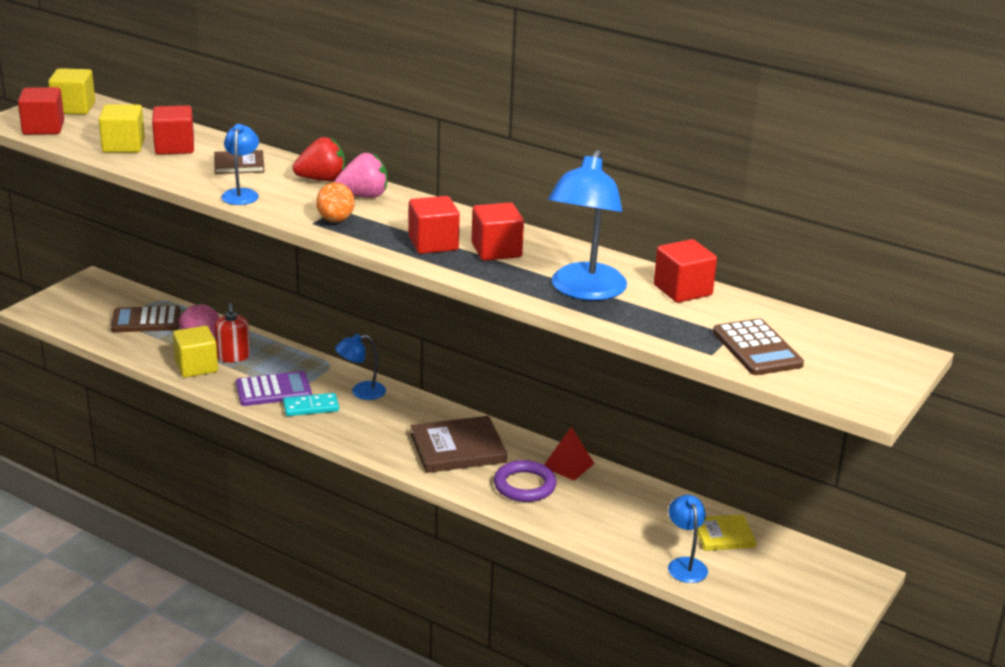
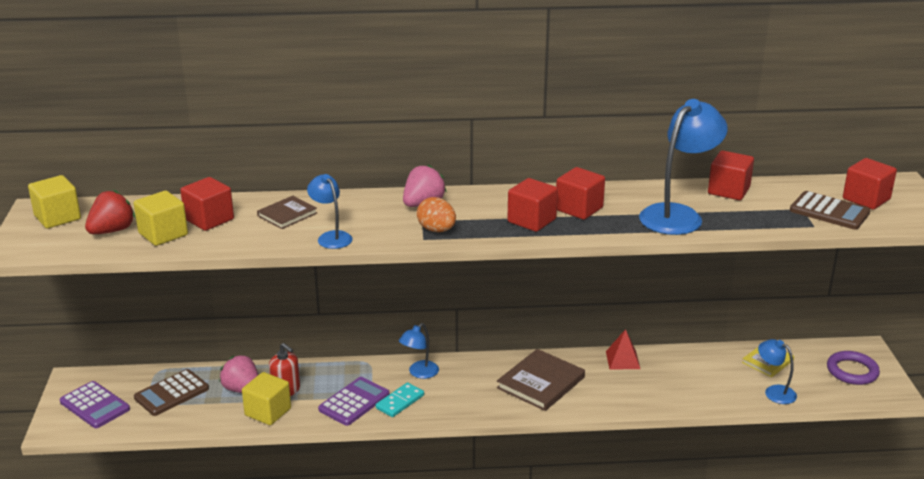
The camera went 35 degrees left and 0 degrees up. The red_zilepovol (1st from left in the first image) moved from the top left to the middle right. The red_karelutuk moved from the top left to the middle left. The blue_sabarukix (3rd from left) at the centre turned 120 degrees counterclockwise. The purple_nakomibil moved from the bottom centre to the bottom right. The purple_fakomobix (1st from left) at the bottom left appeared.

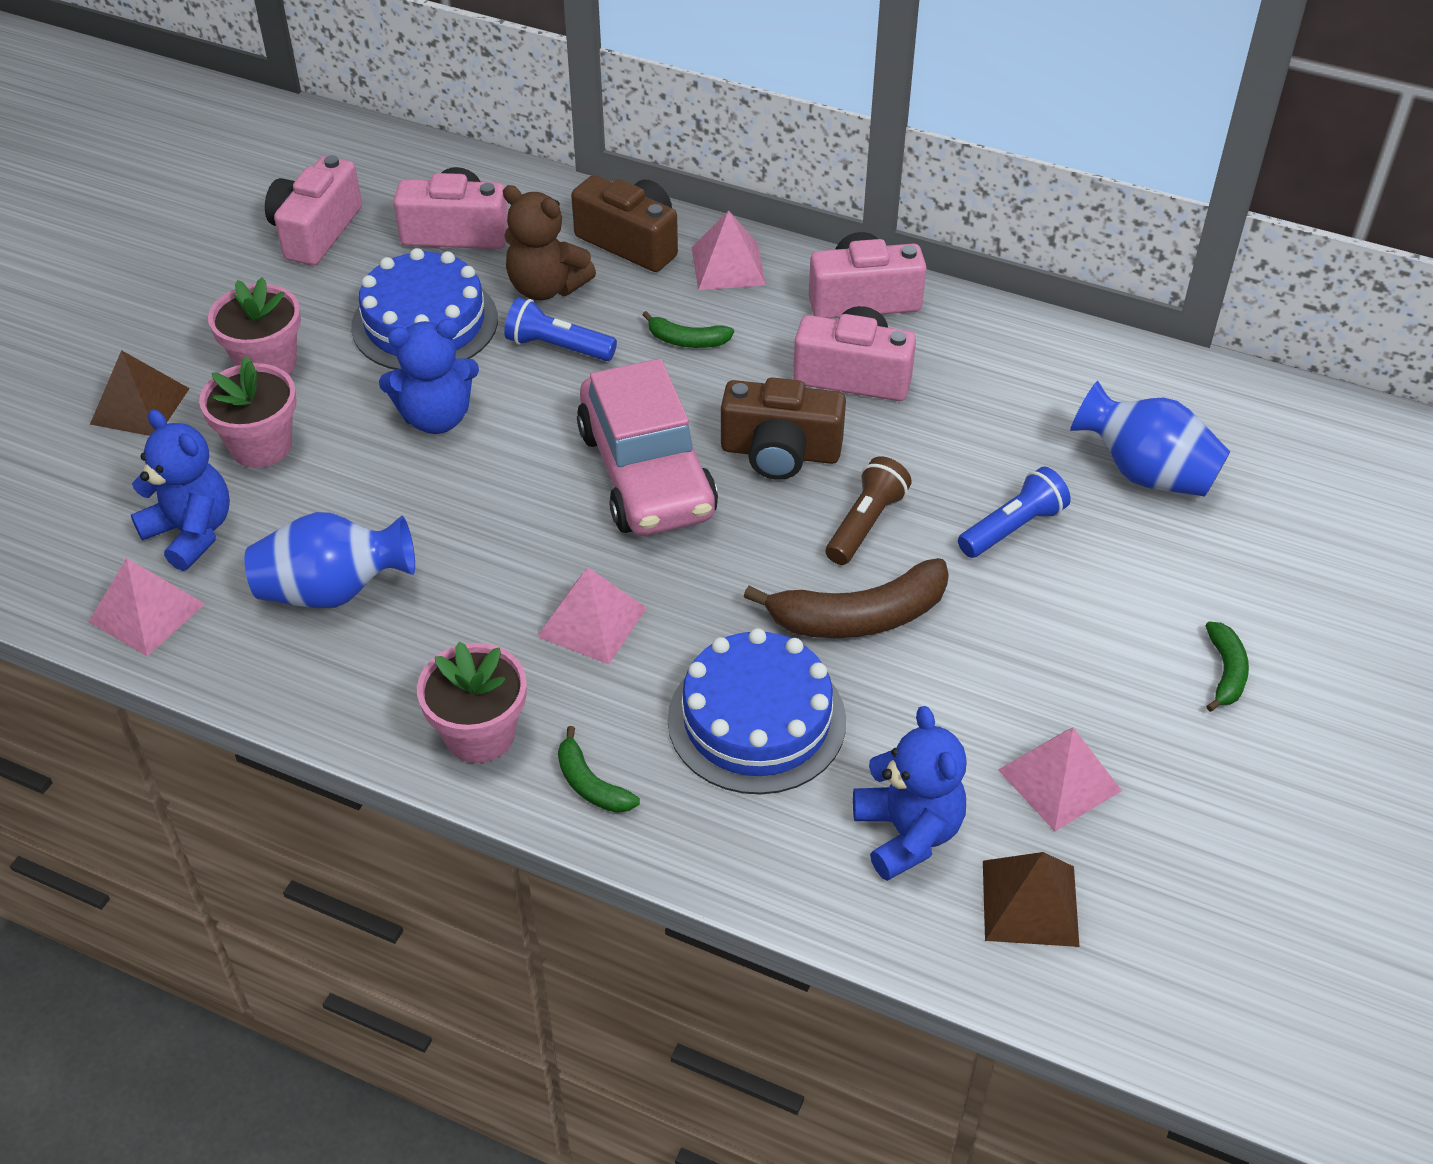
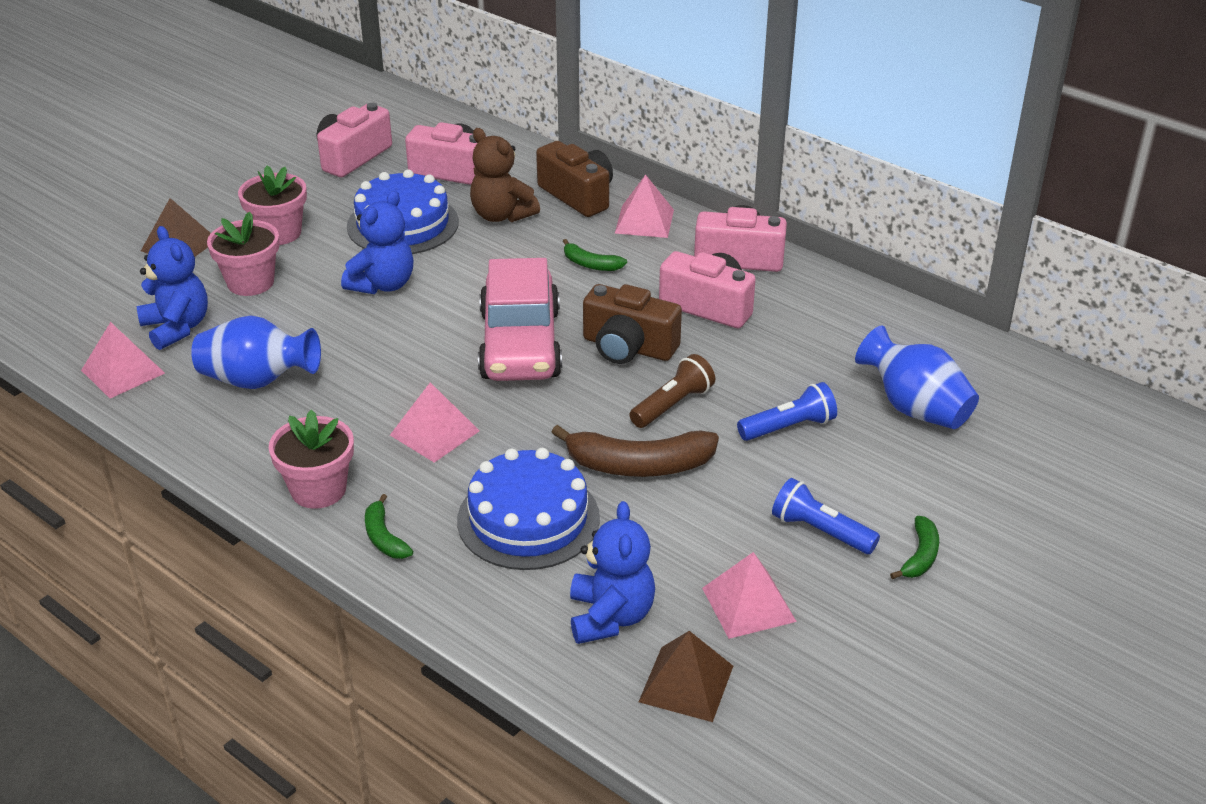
The camera went 15 degrees right and 10 degrees down. The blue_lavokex (1st from left in the first image) moved from the top centre to the middle right. The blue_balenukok (2nd from left) at the top left turned 60 degrees counterclockwise.

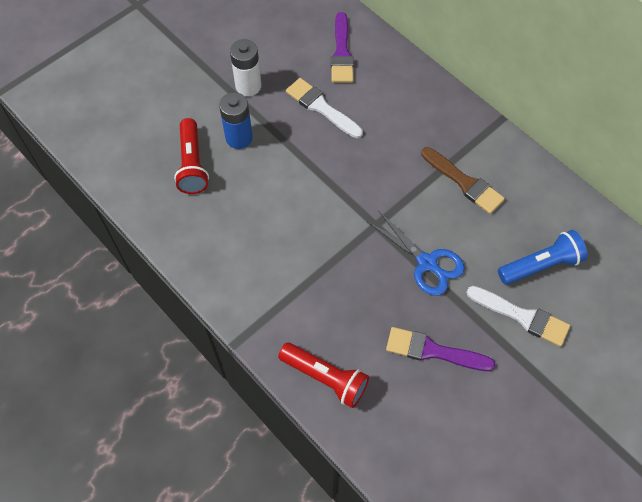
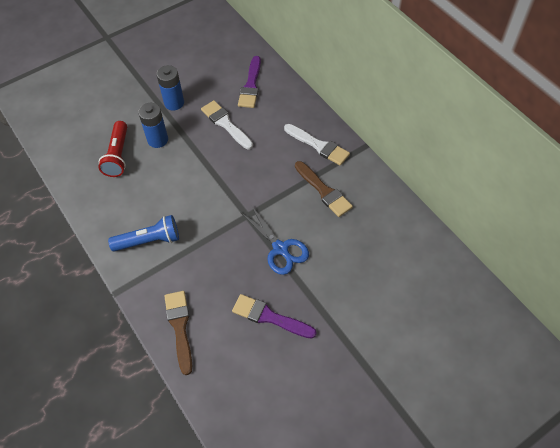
The camera went 10 degrees right and 5 degrees down. The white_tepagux at the top centre became the blue_tepagux (2nd from left) at the top left. The blue_lavokex moved from the middle right to the middle left. The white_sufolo (2nd from left) moved from the middle right to the top centre. The red_lavokex (2nd from left) at the bottom centre was replaced by the brown_sufolo (1st from left) at the bottom left.

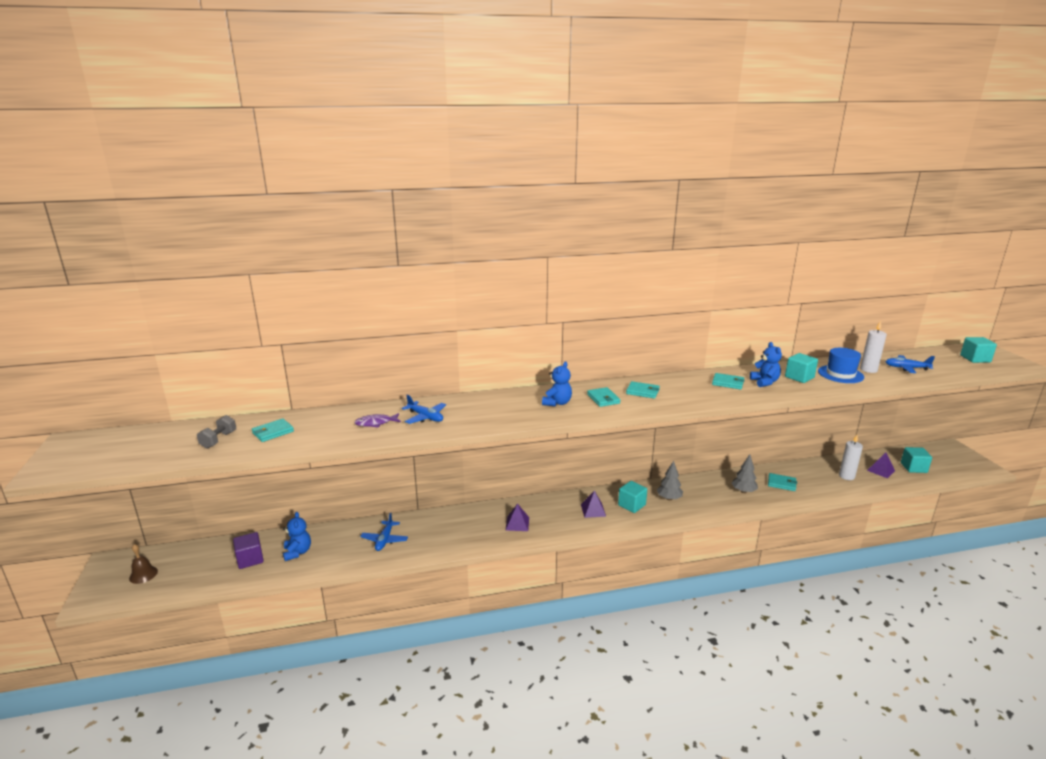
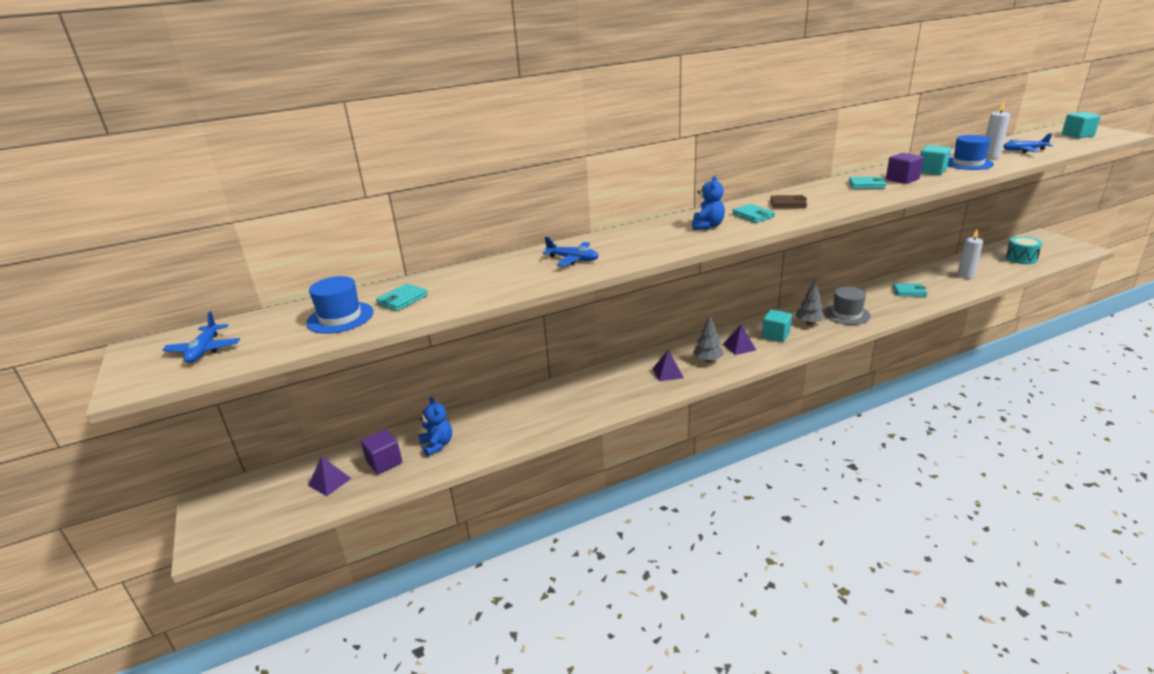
The camera went 10 degrees left and 5 degrees up. The blue_balenukok (3rd from left) at the middle right was replaced by the purple_zilepovol (2nd from left) at the top right. The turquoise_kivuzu (3rd from left) at the centre became the brown_kivuzu at the top right. The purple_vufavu at the centre disappeared. The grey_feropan at the middle left was replaced by the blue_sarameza (1st from left) at the middle left. The turquoise_zilepovol (3rd from left) at the middle right was replaced by the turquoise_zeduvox at the middle right. The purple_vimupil (3rd from left in the first image) moved from the middle right to the bottom left. The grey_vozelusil (2nd from left in the first image) moved from the middle right to the centre. The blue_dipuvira (1st from left) moved from the bottom centre to the middle left. The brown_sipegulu at the bottom left disappeared. The grey_sarameza at the middle right appeared.

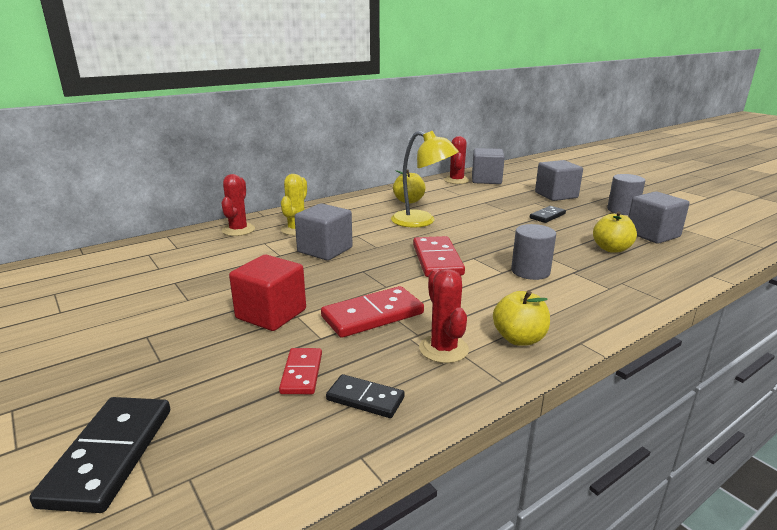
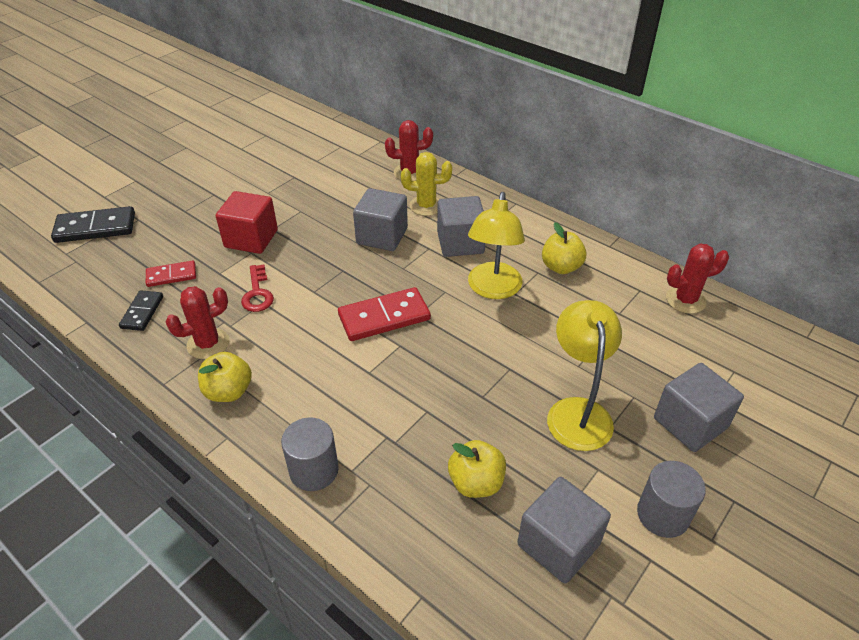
The camera went 75 degrees right and 20 degrees up. The grey_zilepovol (2nd from left) moved from the top centre to the centre. The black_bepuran (3rd from left) at the middle right was replaced by the yellow_sabarukix (2nd from left) at the middle right. The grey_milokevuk (1st from left) moved from the middle right to the bottom centre. The red_bepuran (2nd from left) at the centre was replaced by the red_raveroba at the middle left.

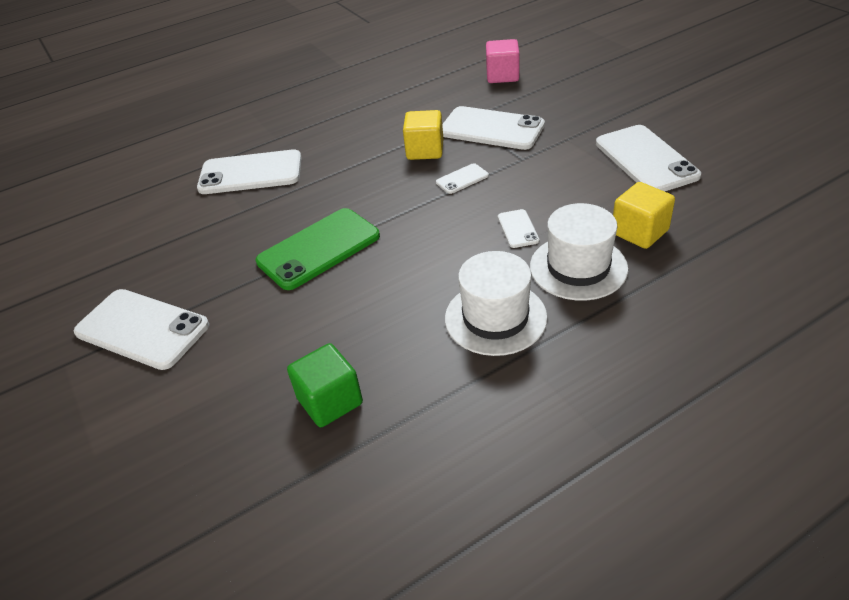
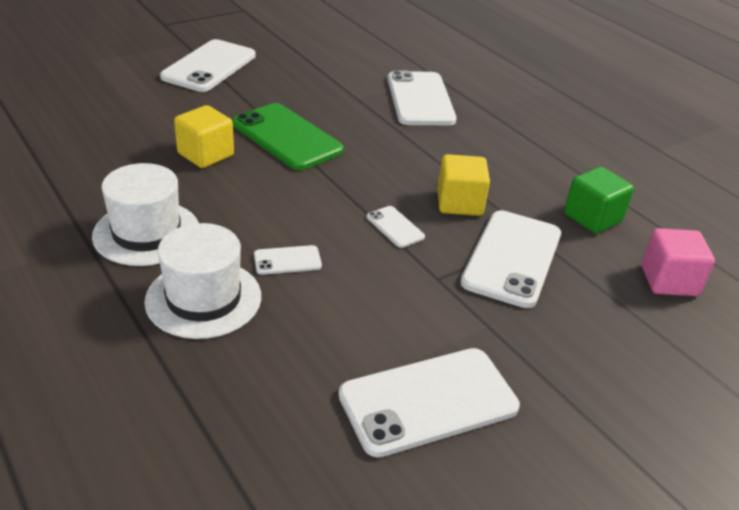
The camera went 80 degrees right and 5 degrees down. The yellow_zilepovol (2nd from left in the first image) moved from the middle right to the top left. The green_zilepovol moved from the centre to the middle right.

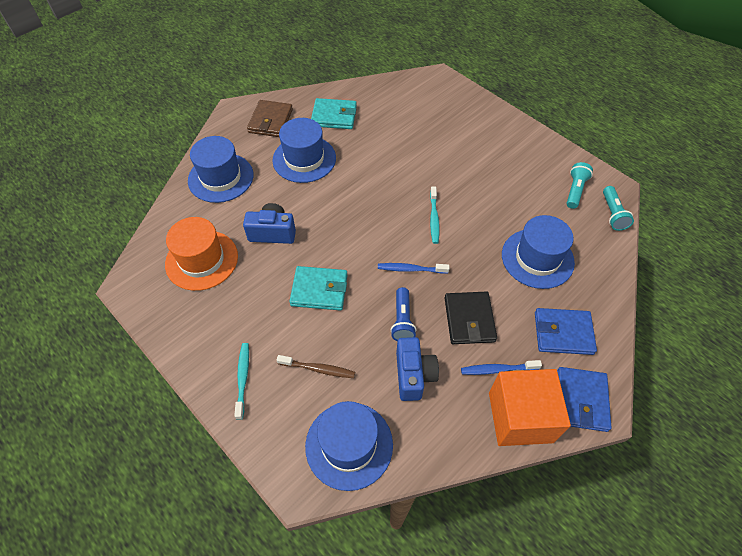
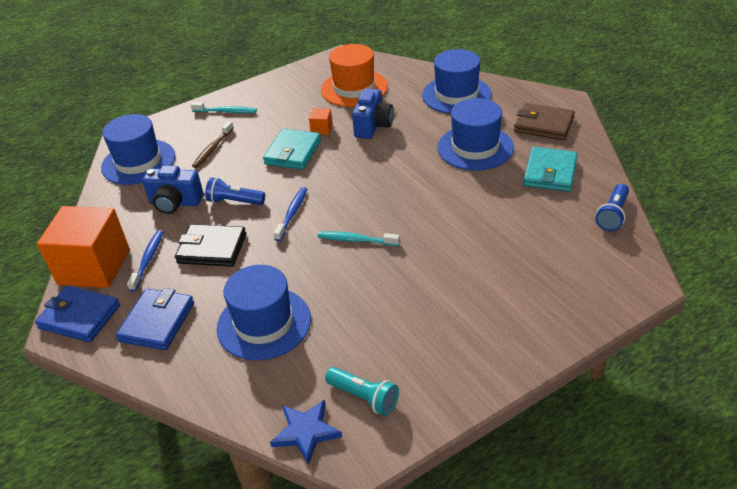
The camera went 105 degrees right and 15 degrees down. The turquoise_lavokex (2nd from left) at the middle right was replaced by the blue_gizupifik at the bottom centre. The orange_zilepovol (2nd from left) at the top centre appeared. The blue_lavokex (2nd from left) at the middle right appeared.

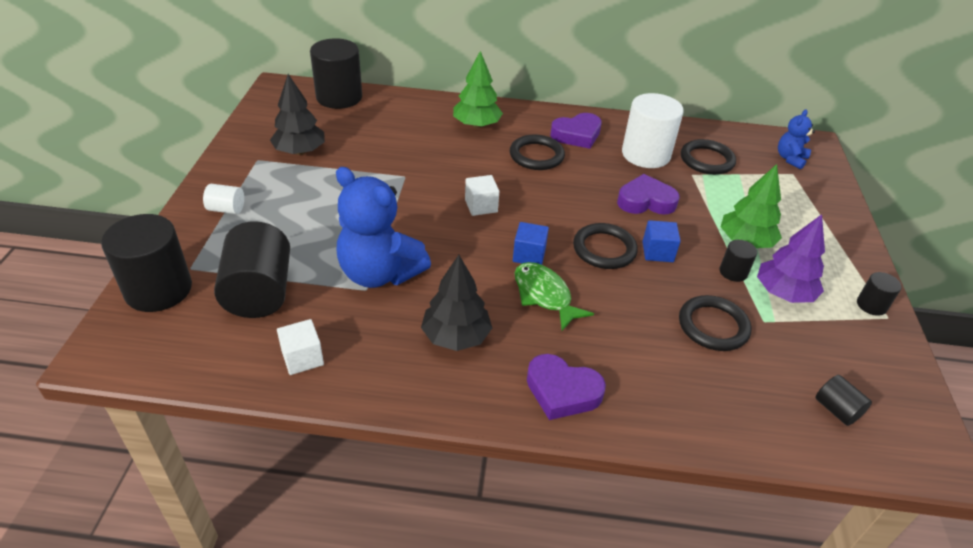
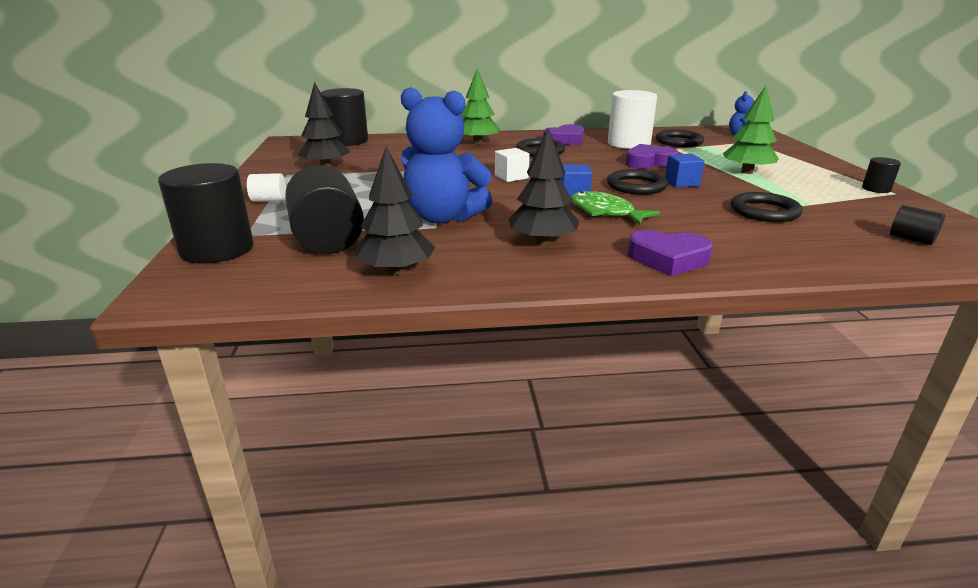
The camera went 10 degrees left and 15 degrees down. The purple_vozelusil at the middle right disappeared. The black_milokevuk (4th from left) at the middle right disappeared. The white_zilepovol (1st from left) at the middle left was replaced by the black_vozelusil (2nd from left) at the centre.

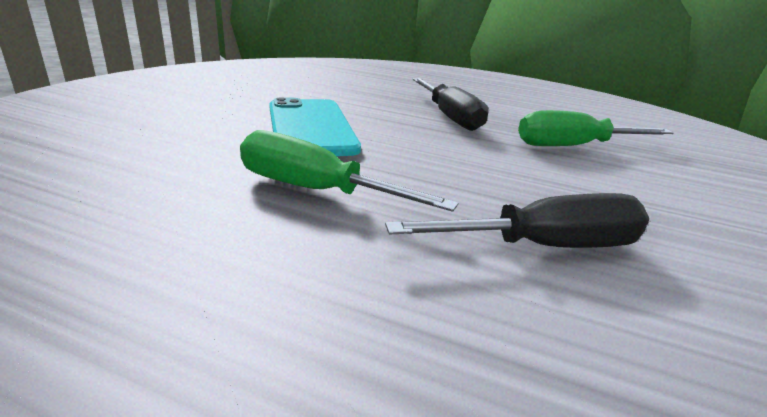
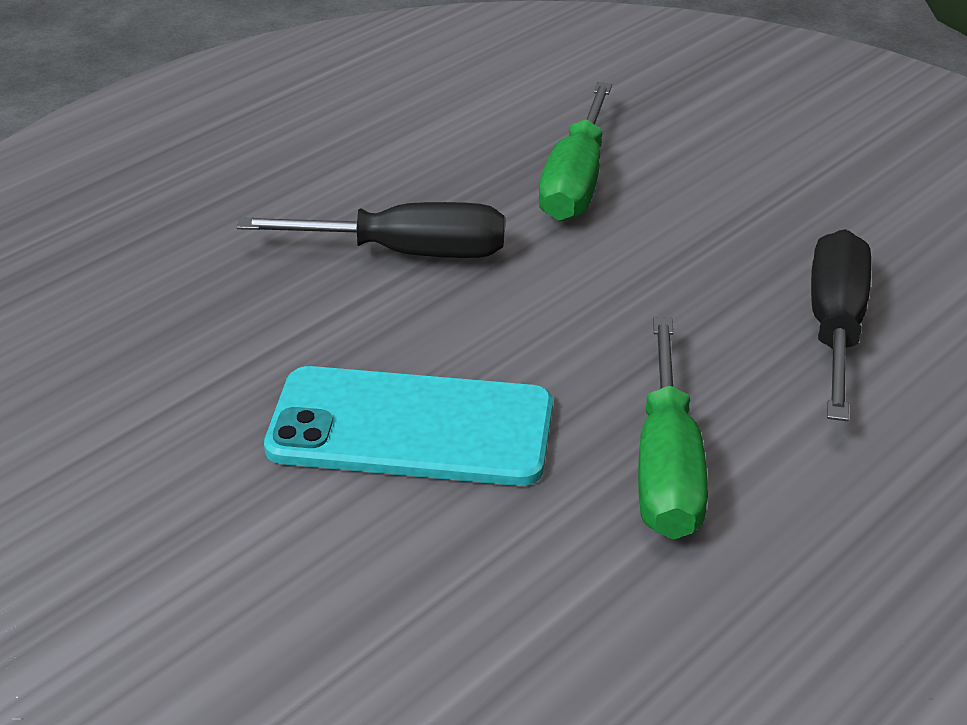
The camera went 65 degrees left and 10 degrees up. The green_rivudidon (1st from left in the first image) at the centre turned 45 degrees counterclockwise.

